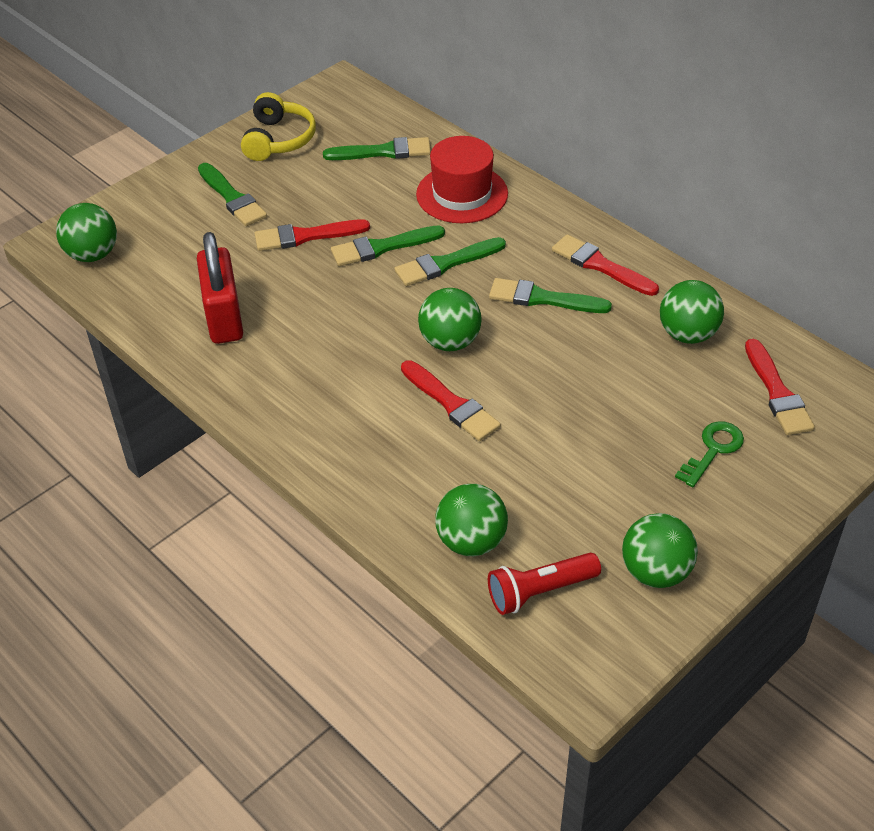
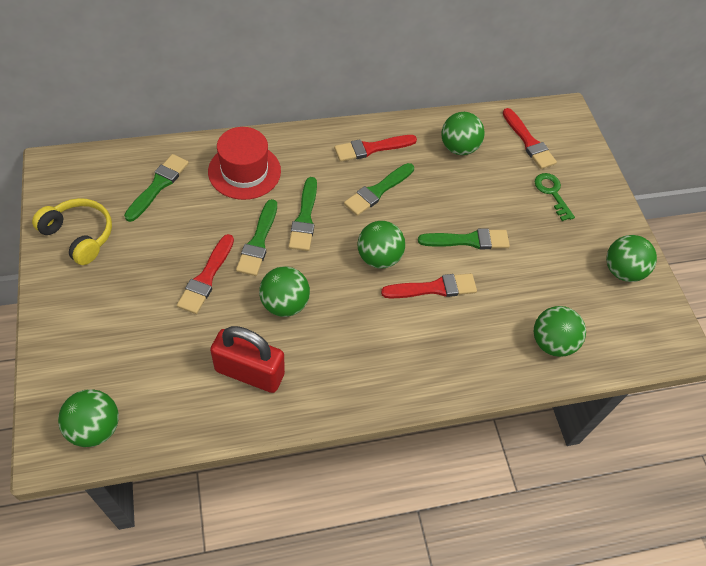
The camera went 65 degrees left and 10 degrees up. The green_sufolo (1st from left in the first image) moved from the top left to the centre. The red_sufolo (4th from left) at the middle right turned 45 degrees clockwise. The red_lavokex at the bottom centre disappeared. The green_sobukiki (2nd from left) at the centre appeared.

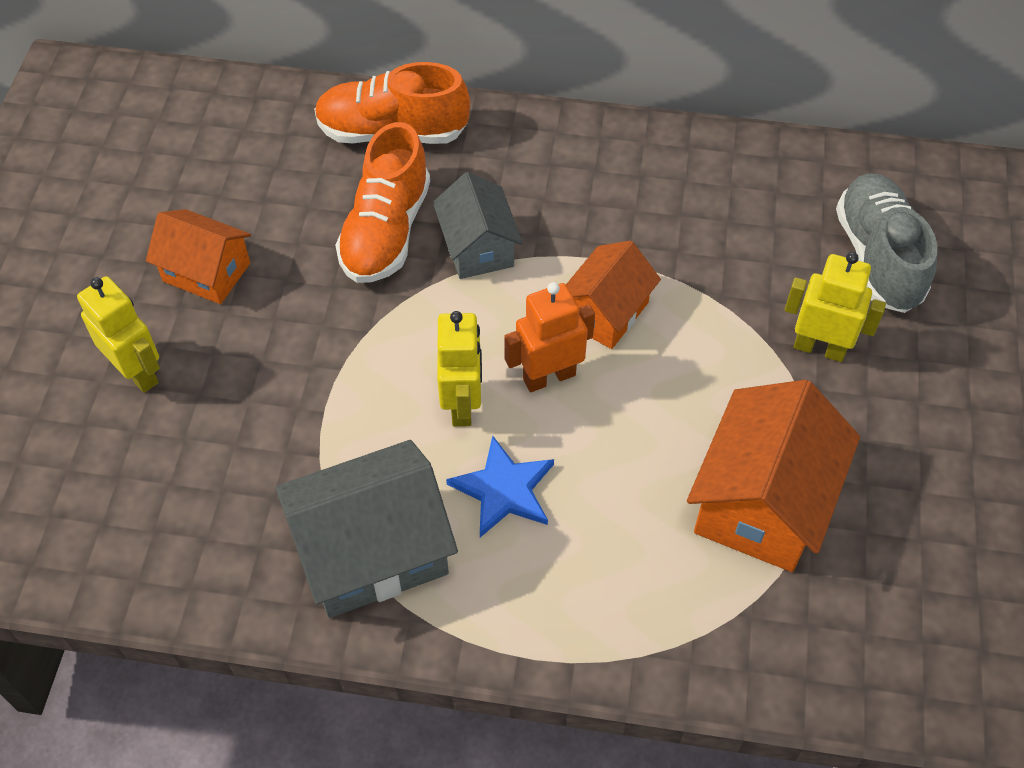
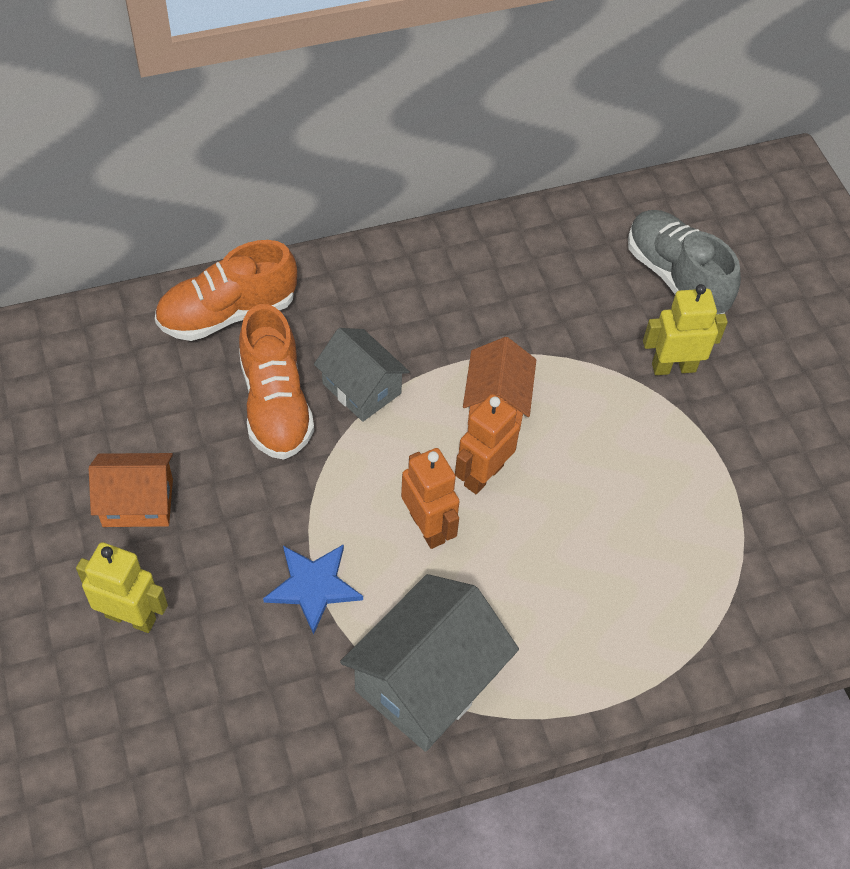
The camera went 30 degrees left and 0 degrees up. The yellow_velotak (2nd from left) at the centre became the orange_velotak (1st from left) at the centre. The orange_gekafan (3rd from left) at the middle right disappeared. The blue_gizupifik moved from the centre to the bottom centre.

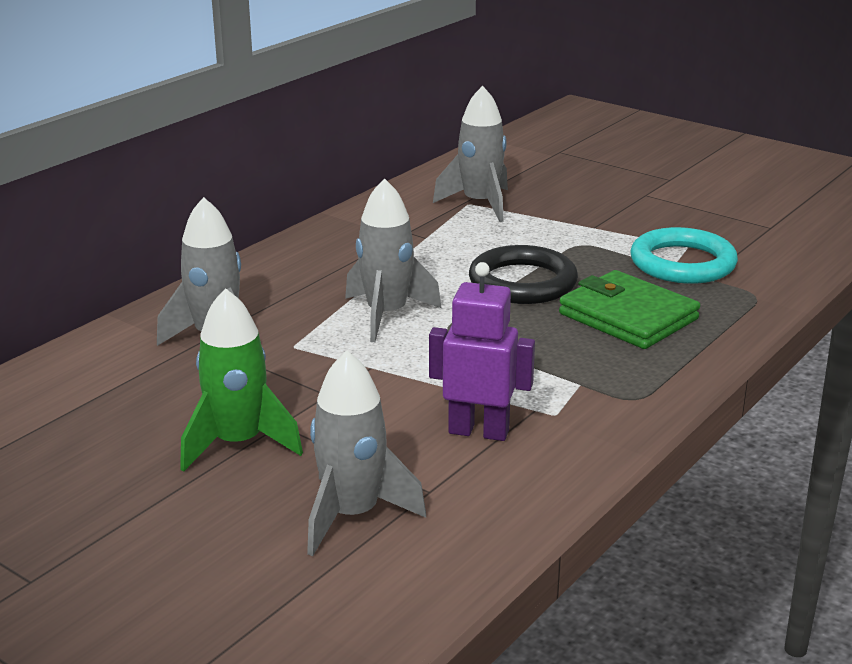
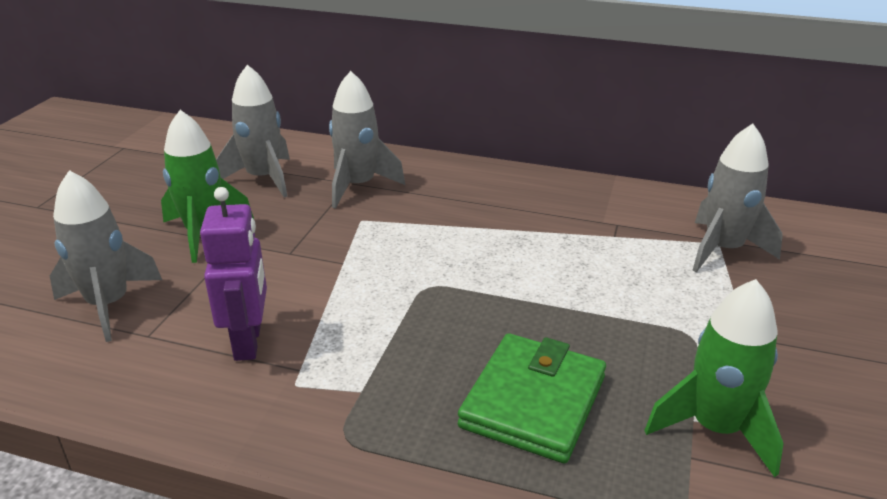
The camera went 70 degrees right and 5 degrees up. The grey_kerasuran (3rd from left in the first image) moved from the centre to the top left. The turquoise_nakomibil at the middle right was replaced by the green_kerasuran (2nd from left) at the bottom right. The black_nakomibil at the centre disappeared.

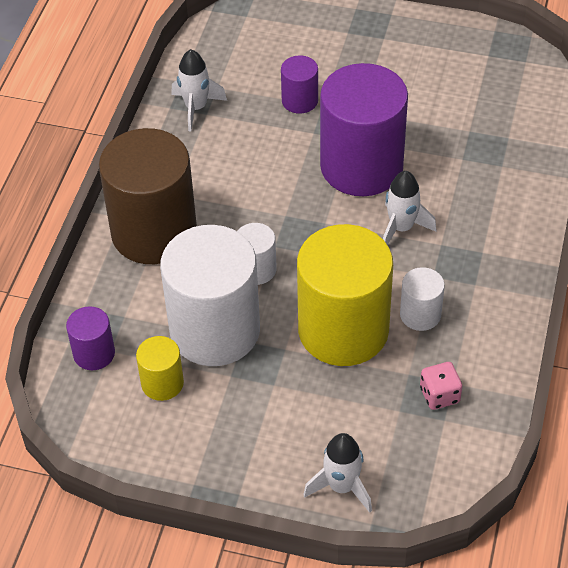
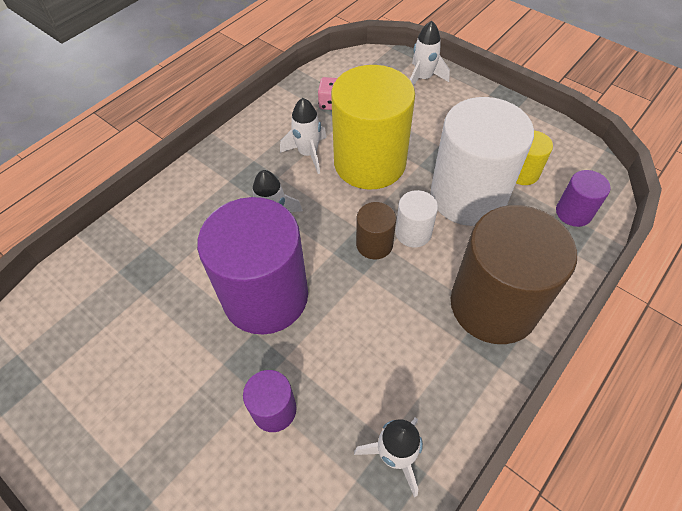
The camera went 155 degrees left and 5 degrees up. The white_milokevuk (3rd from left) at the middle right was replaced by the white_kerasuran (2nd from left) at the top centre. The brown_milokevuk (1st from left) at the centre appeared.

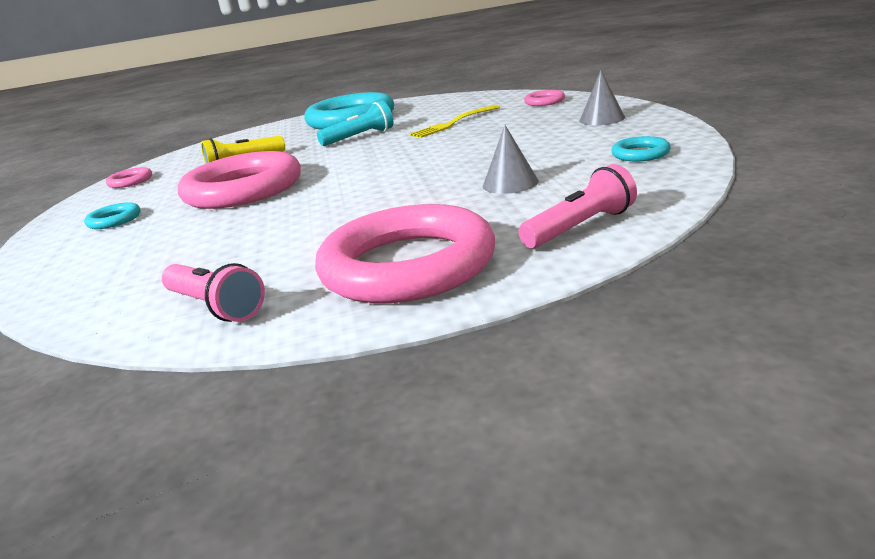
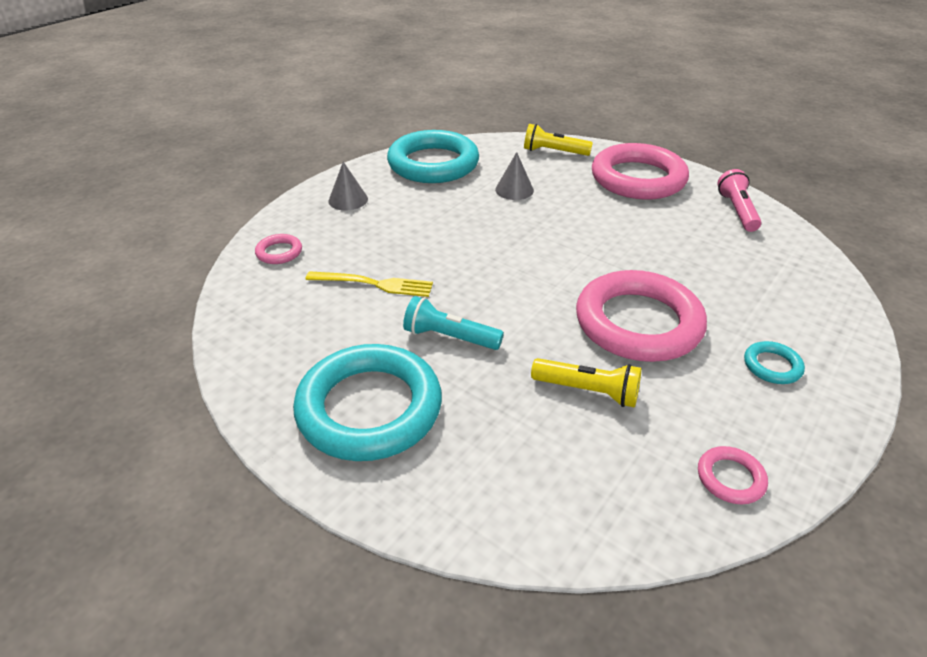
The camera went 135 degrees left and 15 degrees up. The turquoise_nakomibil (3rd from left in the first image) at the top right changed to 2.41 times the size. The pink_lavokex (2nd from left) at the centre became the yellow_lavokex (1st from left) at the top centre.

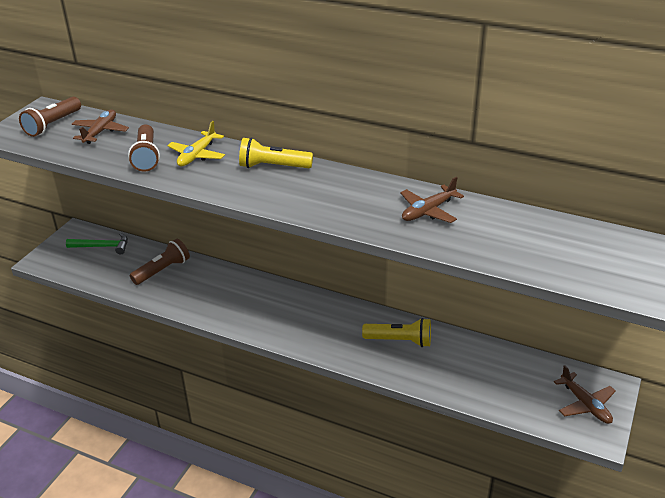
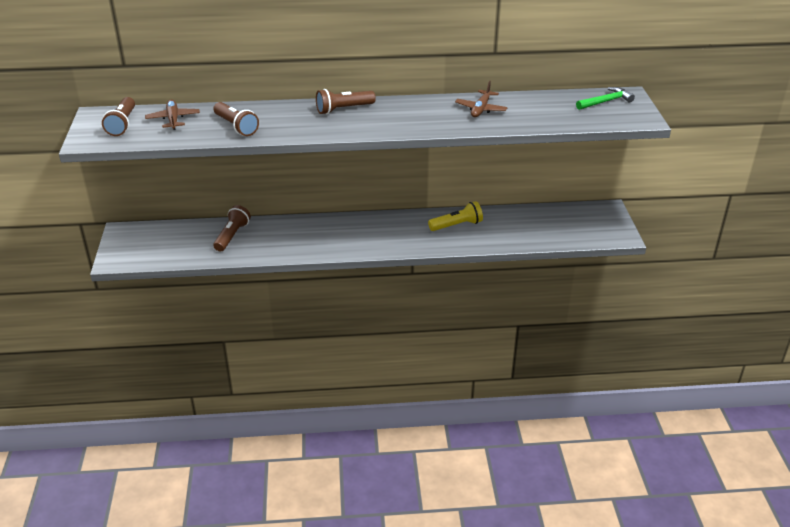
The camera went 30 degrees left and 0 degrees up. The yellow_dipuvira at the top left disappeared. The yellow_lavokex (1st from left) at the top centre became the brown_lavokex (4th from left) at the top centre. The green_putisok moved from the middle left to the top right. The brown_dipuvira (3rd from left) at the bottom right disappeared.

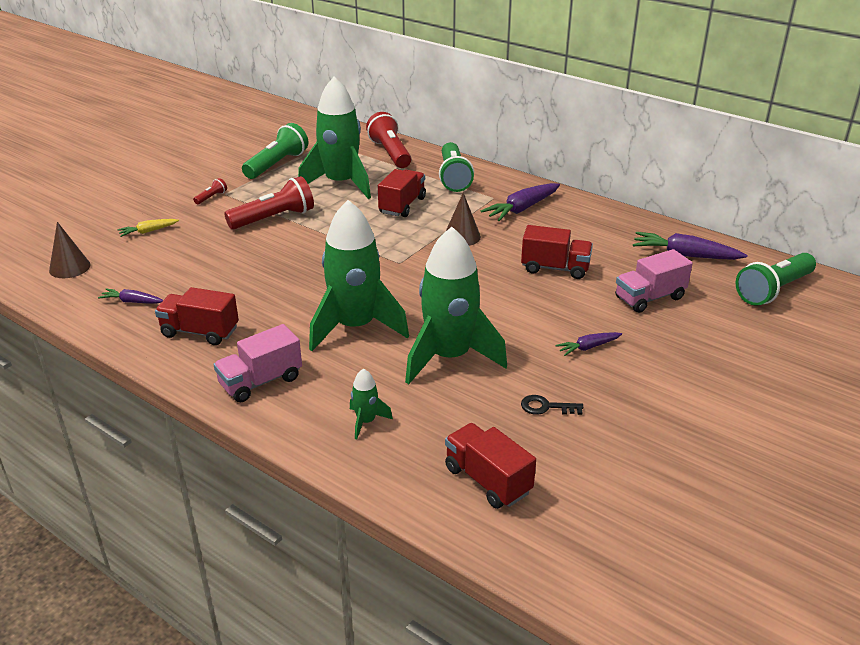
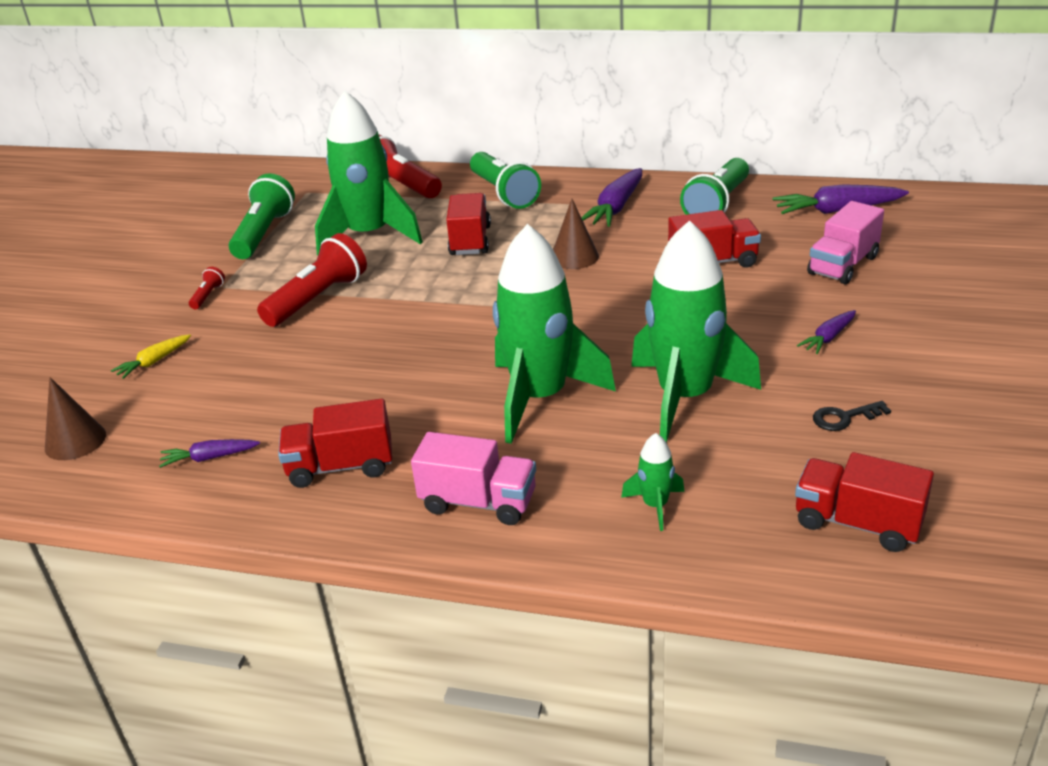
The camera went 20 degrees left and 0 degrees up. The green_lavokex (3rd from left) moved from the middle right to the top right. The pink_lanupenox (1st from left) at the middle left turned 105 degrees counterclockwise.

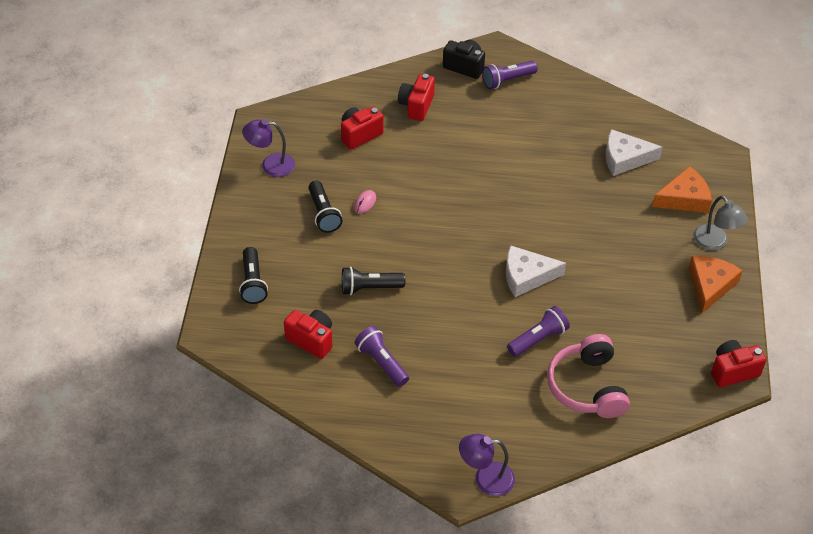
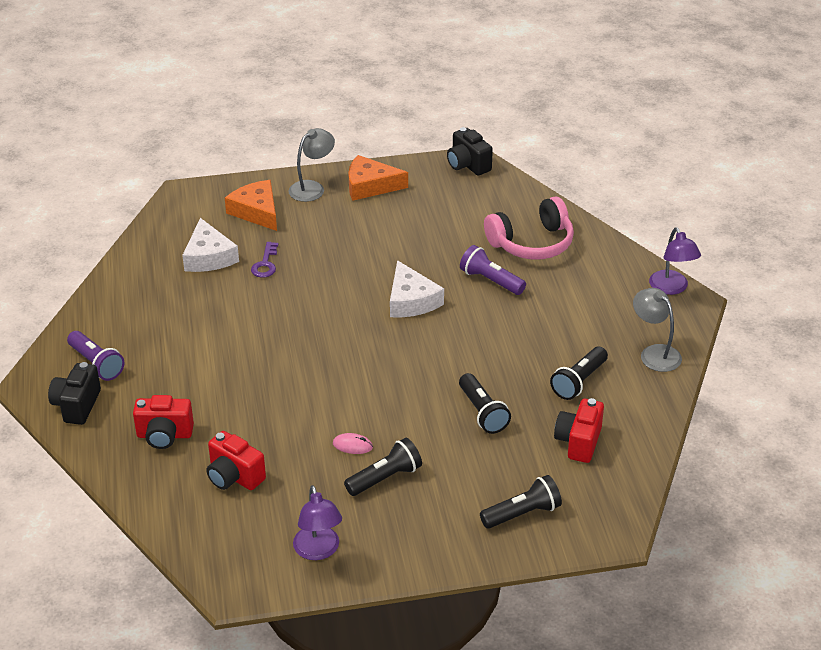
The camera went 105 degrees left and 10 degrees down. The purple_lavokex (1st from left) at the bottom centre became the black_lavokex (4th from left) at the middle right. The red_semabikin (4th from left) at the bottom right became the black_semabikin (2nd from left) at the top centre. The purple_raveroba at the middle left appeared. The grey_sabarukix (2nd from left) at the middle right appeared.

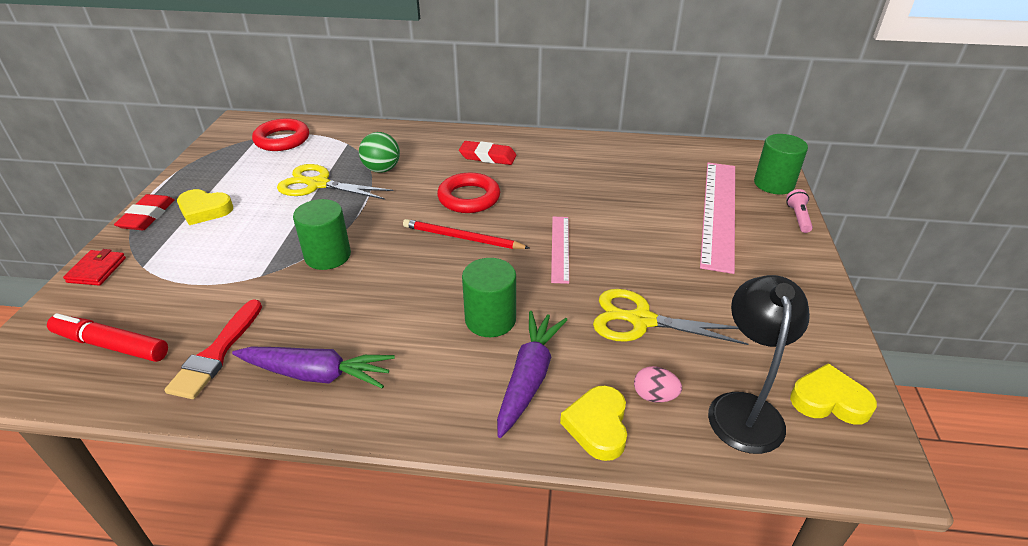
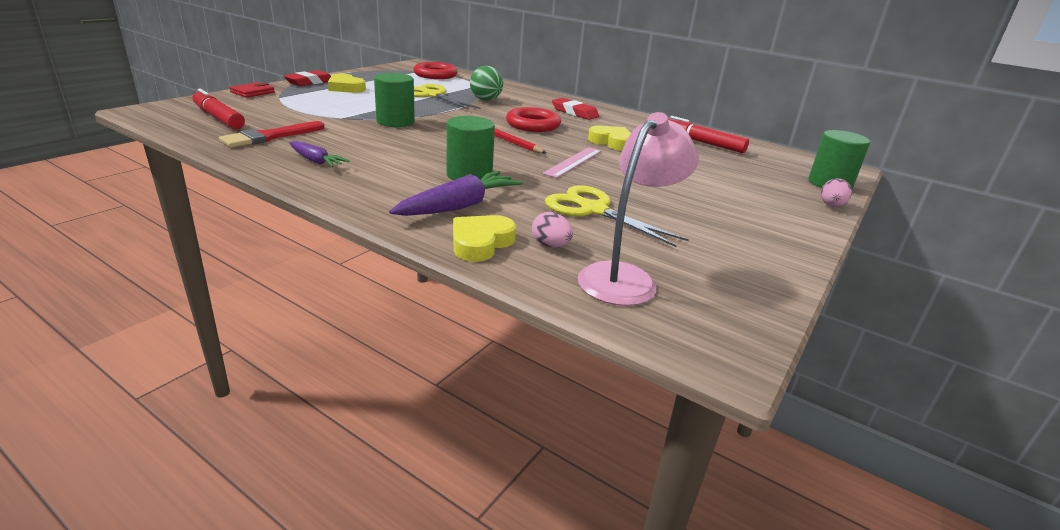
The camera went 25 degrees right and 10 degrees down. The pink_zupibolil (2nd from left) at the middle right disappeared. The pink_lavokex at the middle right was replaced by the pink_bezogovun (2nd from left) at the middle right. The black_sabarukix at the bottom right became the pink_sabarukix at the centre. The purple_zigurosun (1st from left) at the bottom left changed to 0.62 times the size. The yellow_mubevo (3rd from left) moved from the bottom right to the top centre. The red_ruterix (2nd from left) at the top right appeared.

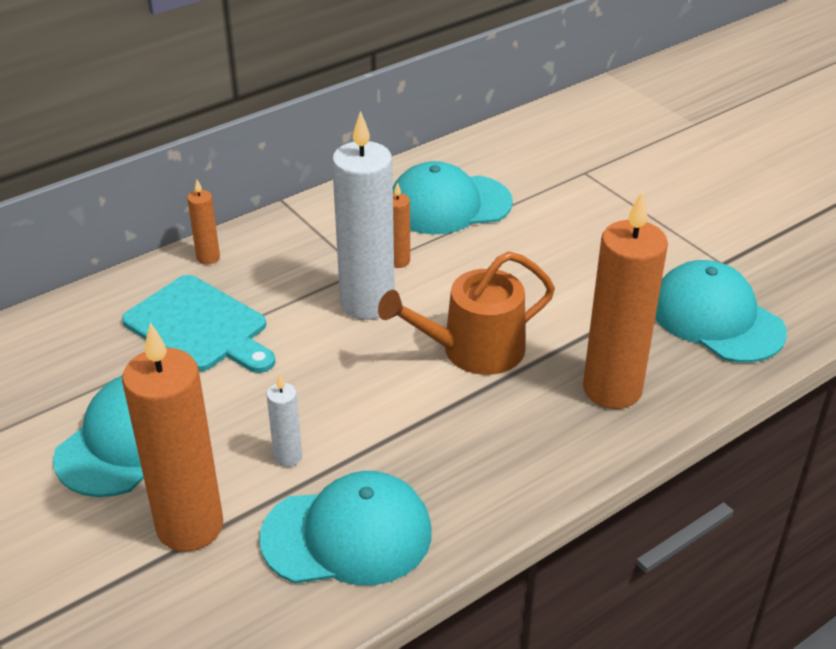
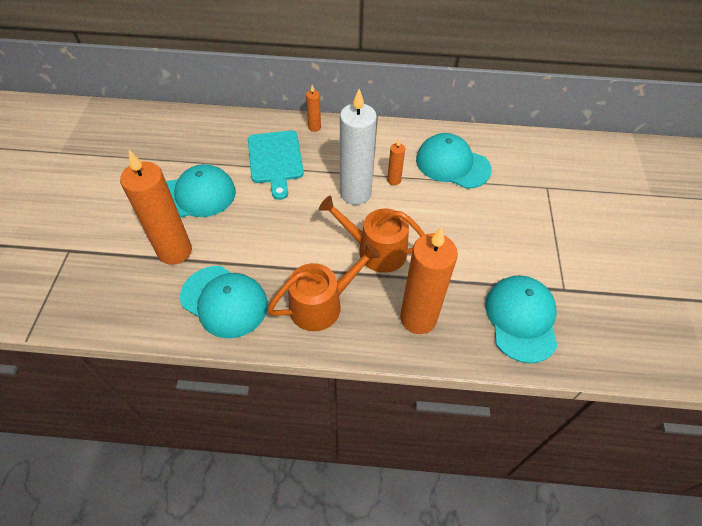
The camera went 40 degrees right and 15 degrees up. The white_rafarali (1st from left) at the centre disappeared. The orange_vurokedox (1st from left) at the centre appeared.

